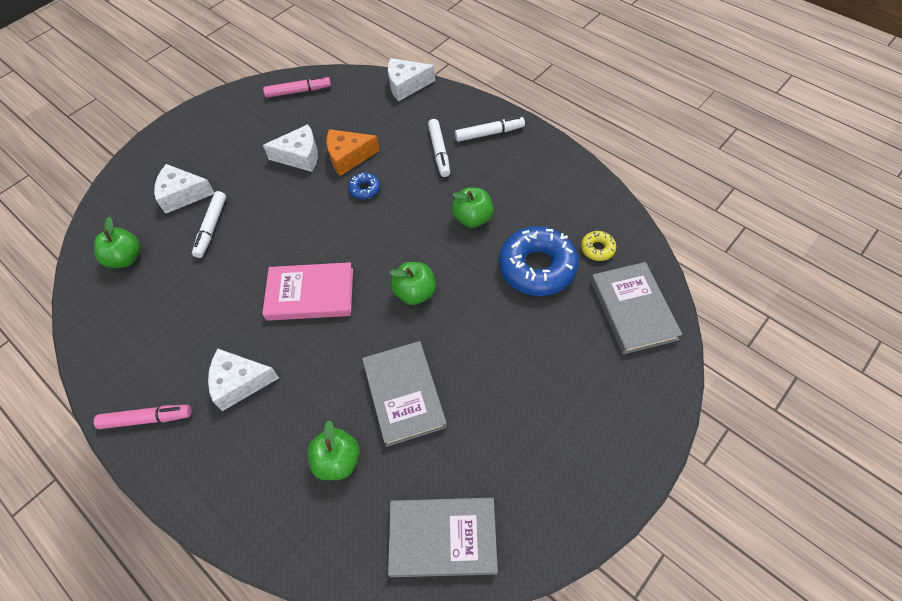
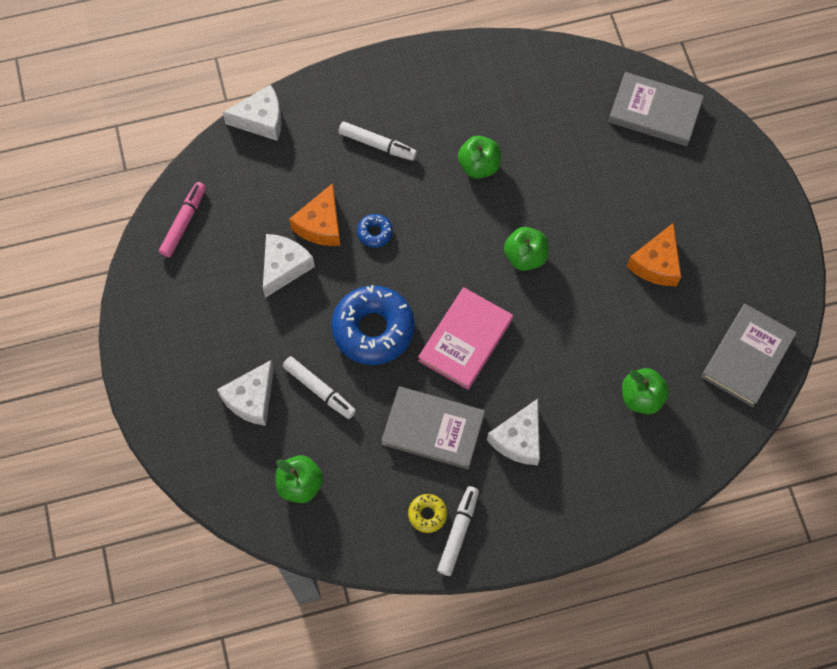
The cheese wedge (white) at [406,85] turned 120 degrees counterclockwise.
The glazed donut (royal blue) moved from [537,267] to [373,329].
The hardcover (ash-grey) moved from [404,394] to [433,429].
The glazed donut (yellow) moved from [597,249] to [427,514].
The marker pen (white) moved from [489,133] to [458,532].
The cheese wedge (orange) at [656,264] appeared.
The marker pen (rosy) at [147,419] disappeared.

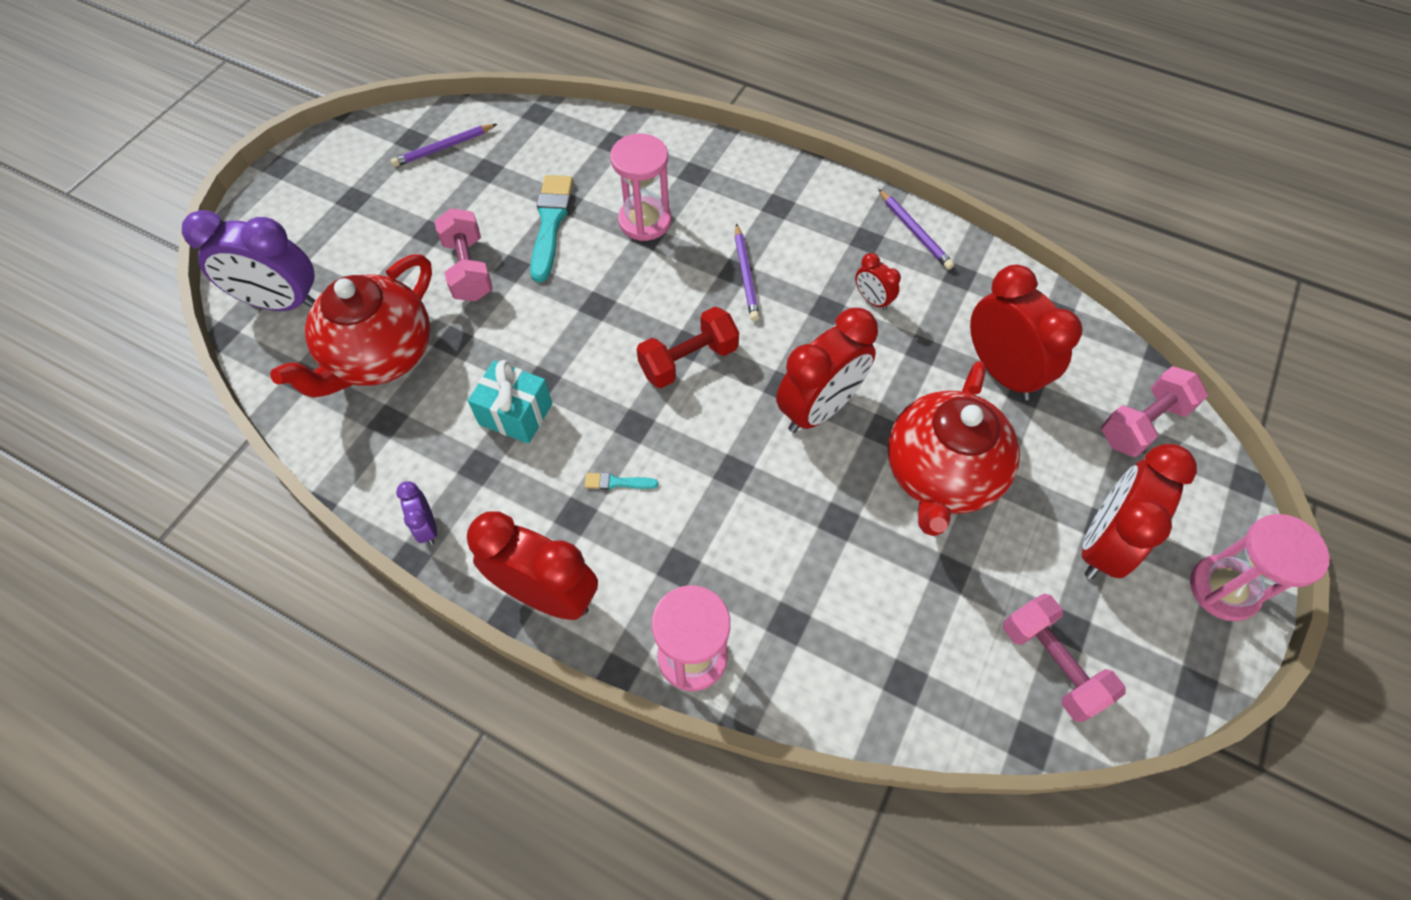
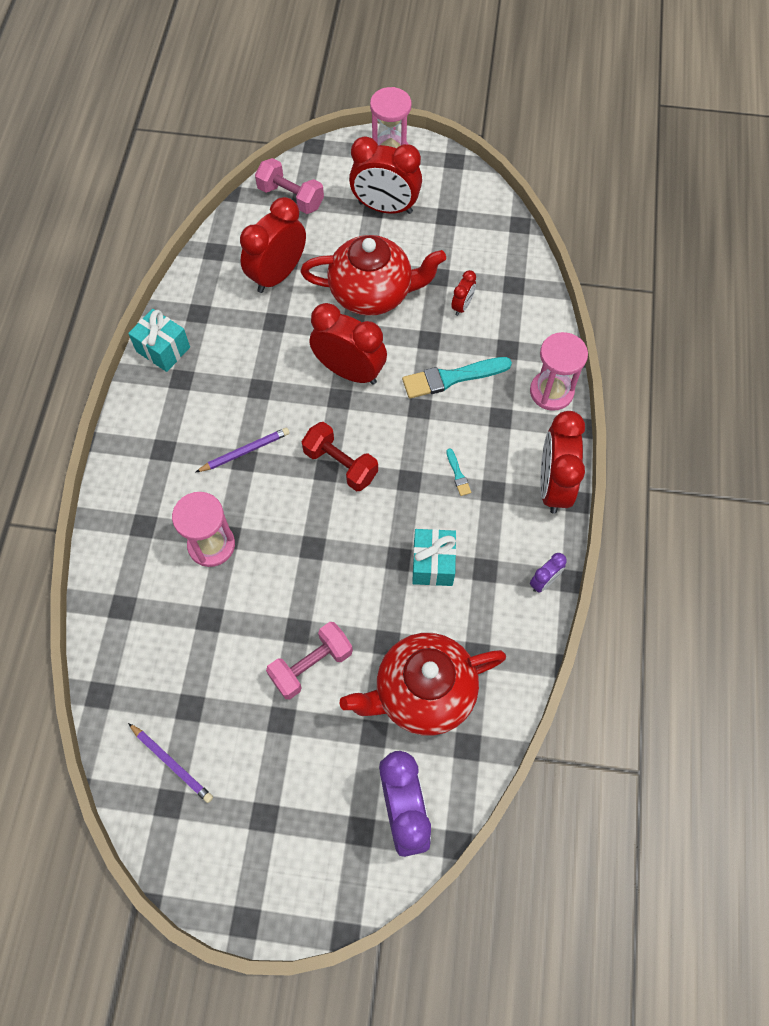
The wooden pencil (royal purple) at [914,232] was replaced by the gift (teal) at [163,349].
The teapot (crimson) at [380,356] turned 150 degrees clockwise.
The brush (teal) moved from [550,223] to [452,378].
The bedside clock (crimson) moved from [872,300] to [462,306].
The dumbbell (rosy) at [1051,664] disappeared.

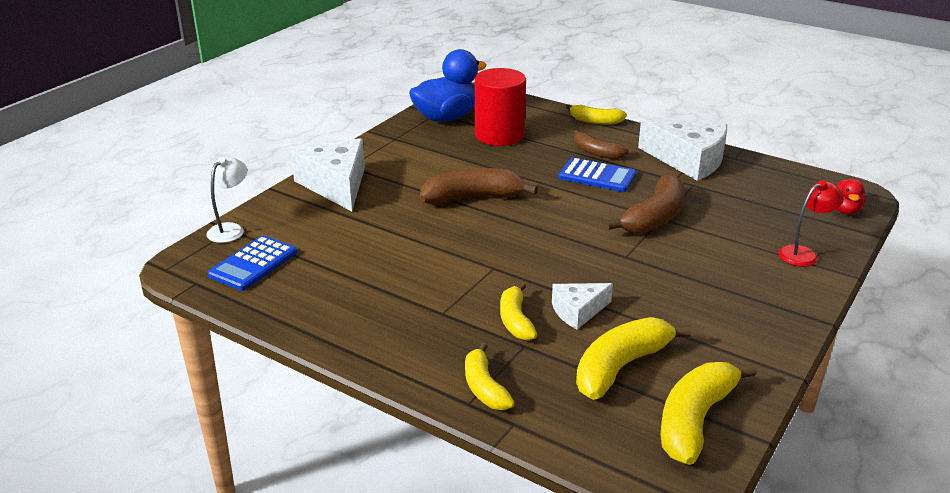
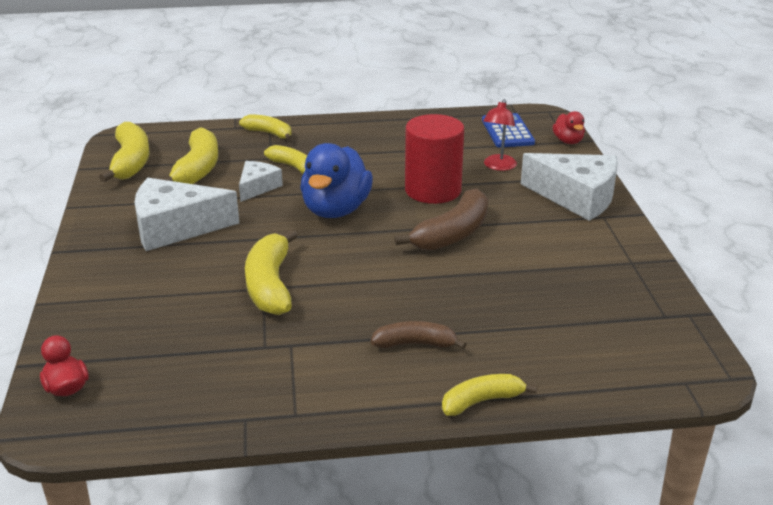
The cheese wedge (white) moved from [688,160] to [175,227].
The banana (russet) at [654,218] became the banana (yellow) at [270,285].
The toy duck (royal blue) moved from [446,117] to [336,210].
The solid cylinder (crimson) moved from [499,135] to [433,190].
The lamp (crimson) moved from [804,254] to [498,166].
The lamp (white) at [231,229] was replaced by the toy duck (crimson) at [568,141].
The pocket calculator (royal blue) at [597,176] disappeared.

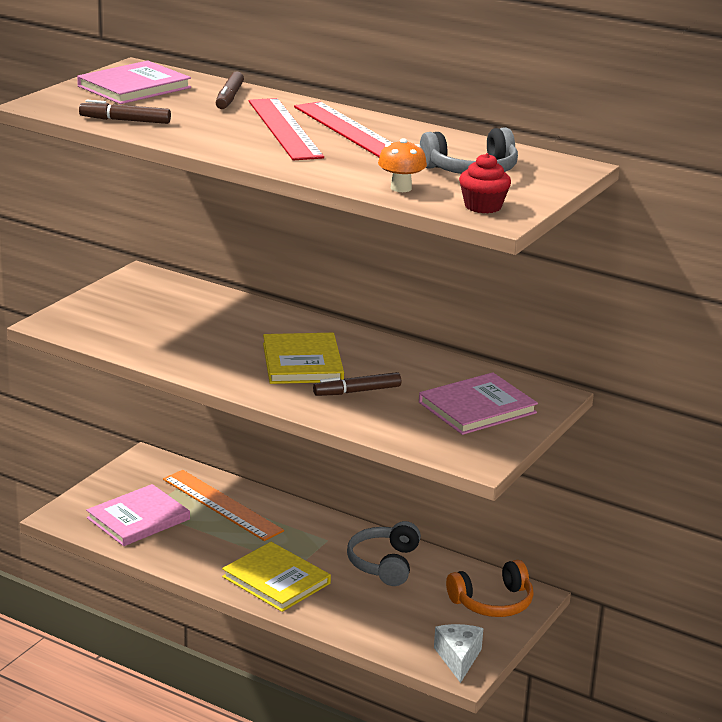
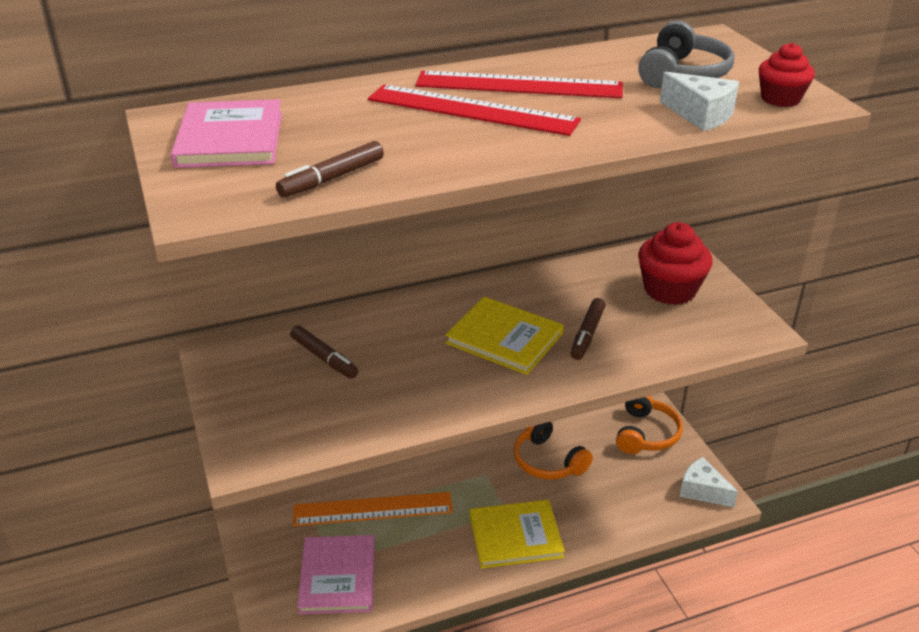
The marker pen (russet) moved from [229,98] to [324,358].
The headphones (ash-grey) at [384,563] became the headphones (orange) at [548,461].
The hardcover (rosy) at [477,408] was replaced by the cupcake (crimson) at [670,290].
The toadstool (orange) at [401,188] was replaced by the cheese wedge (white) at [700,115].

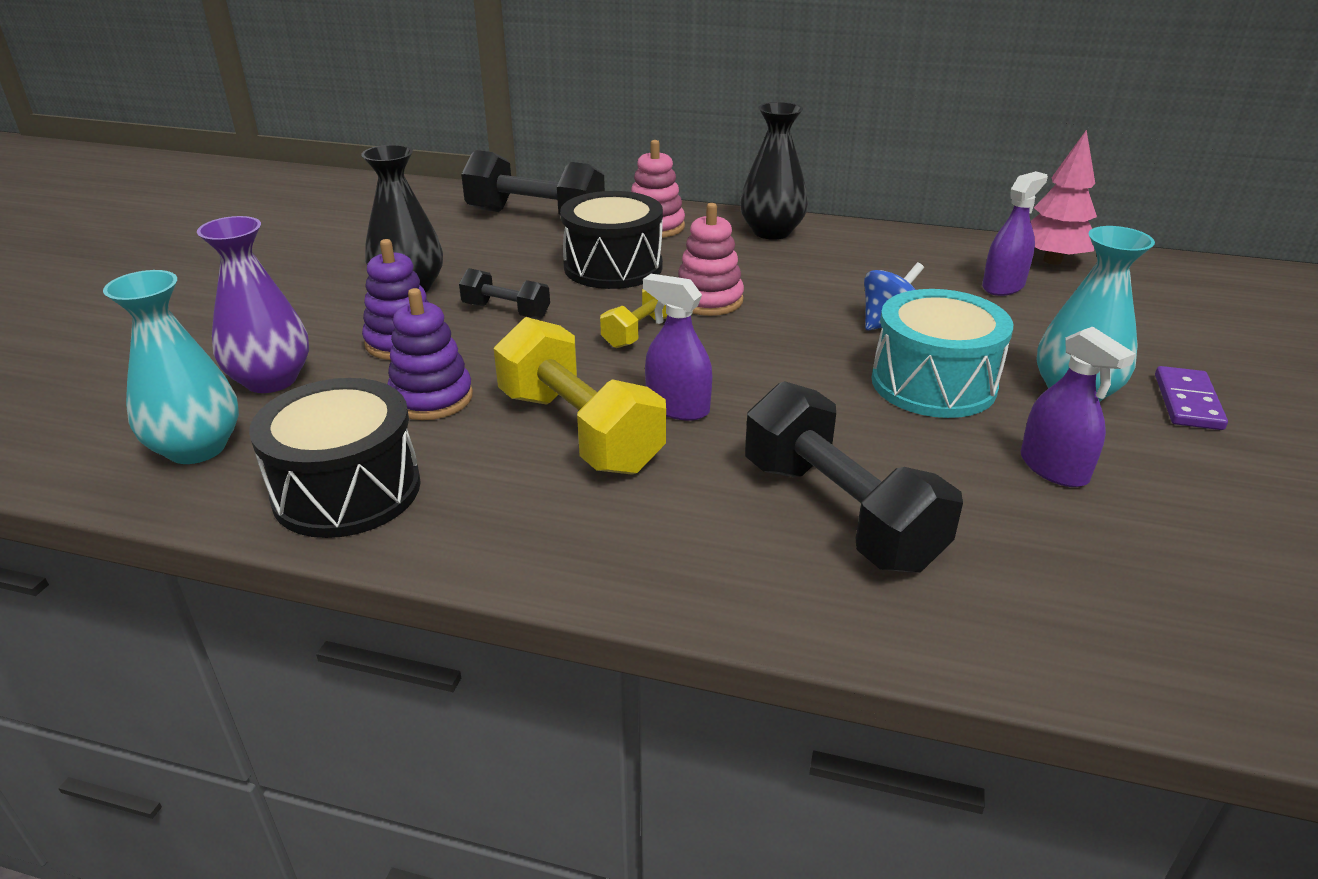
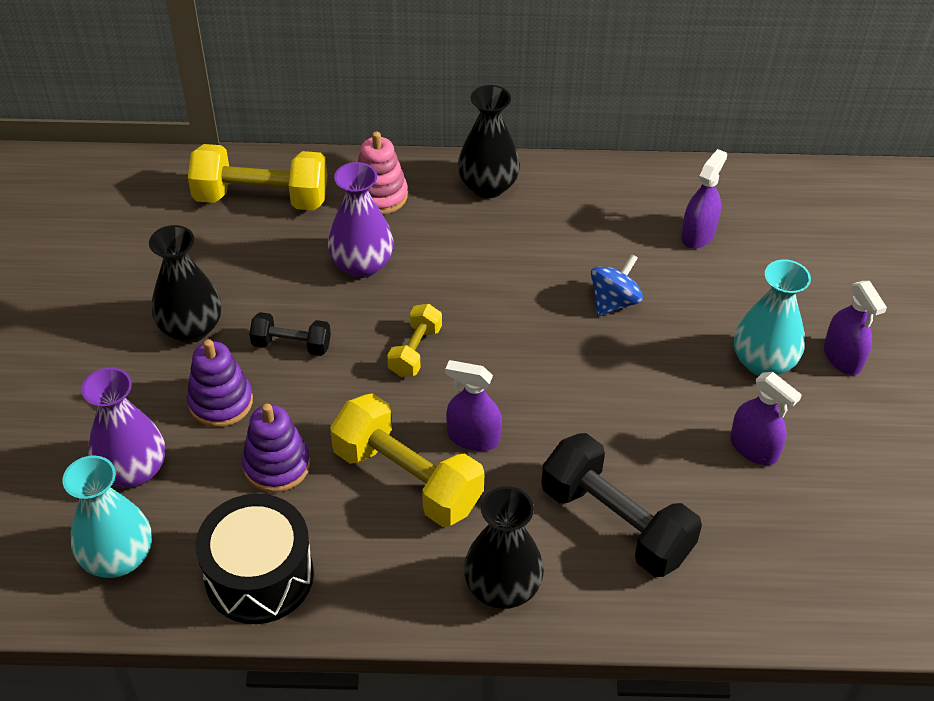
The dumbbell (jet-black) at [536,217] became the dumbbell (yellow) at [261,198].
The toy drum (jet-black) at [613,267] was replaced by the tall vase (royal purple) at [362,264].
The tall vase (jet-black) at [502,587] appeared.
The domino (royal purple) at [1187,402] was replaced by the spray bottle (royal purple) at [842,357].
The stacking rings (rosy) at [708,300] disappeared.
The toy drum (teal) at [933,383] disappeared.
The tree (rosy) at [1052,260] disappeared.

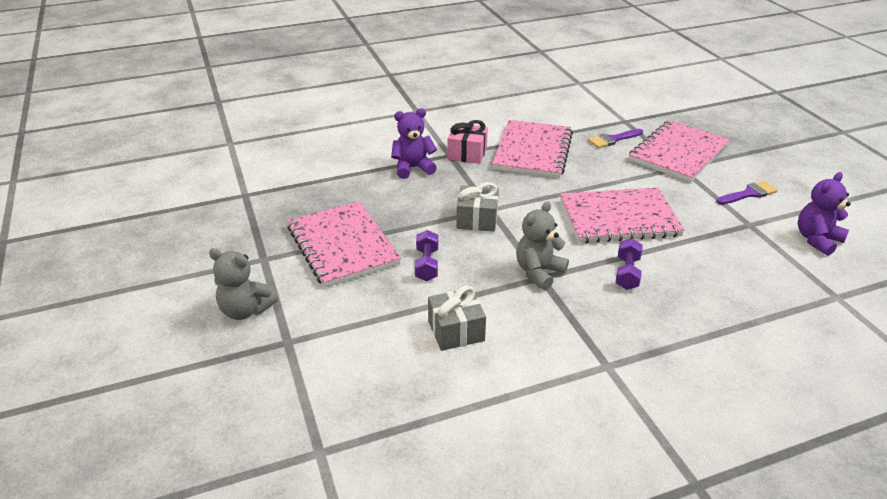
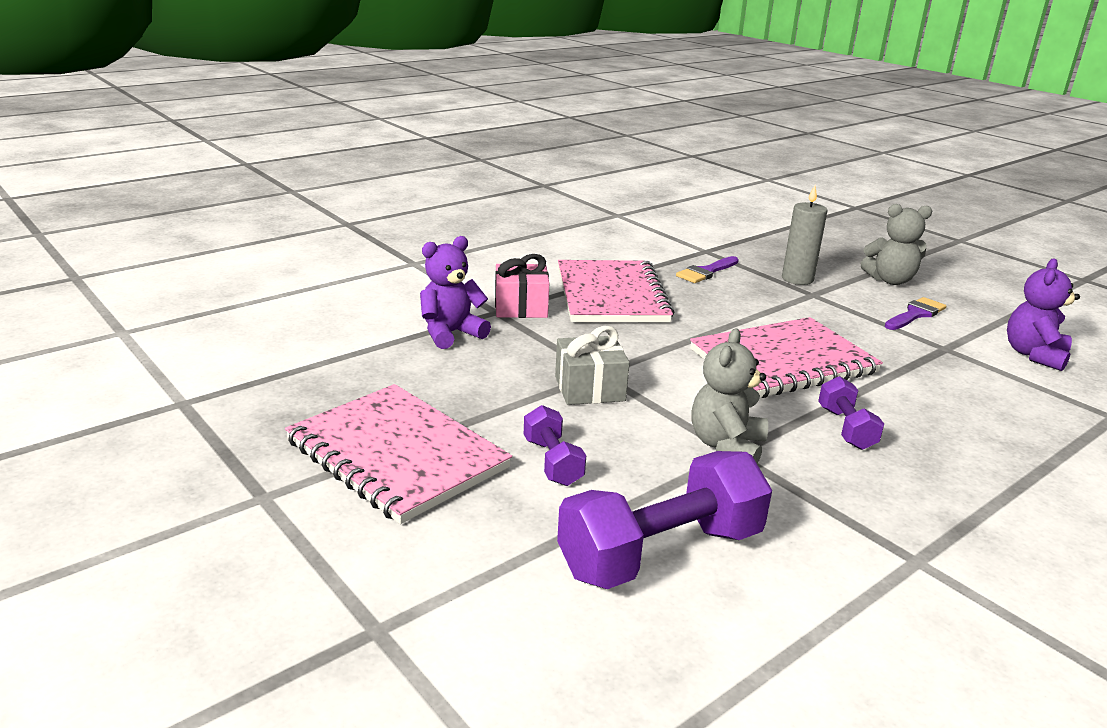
The gift (ash-grey) at [456,331] was replaced by the dumbbell (royal purple) at [661,553].
The exercise book (rosy) at [678,153] was replaced by the wax candle (ash-grey) at [797,279].
The stuffed bear (ash-grey) moved from [245,310] to [890,280].

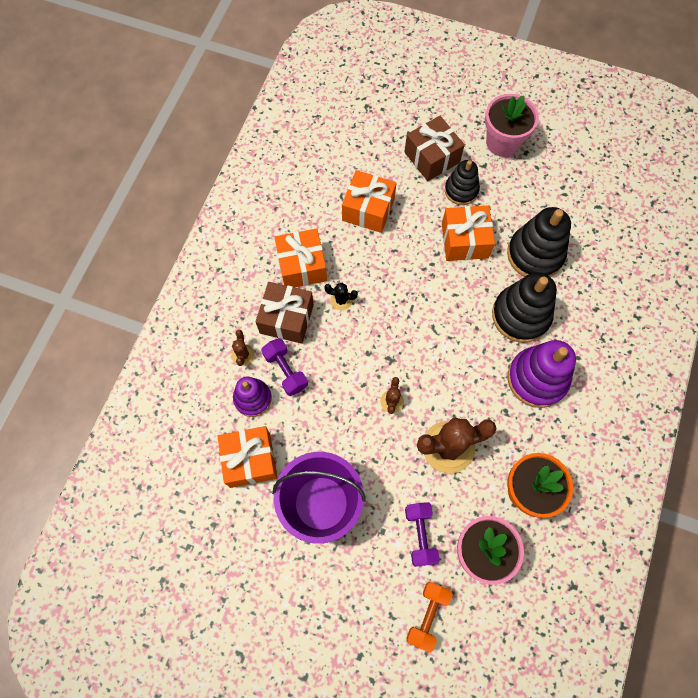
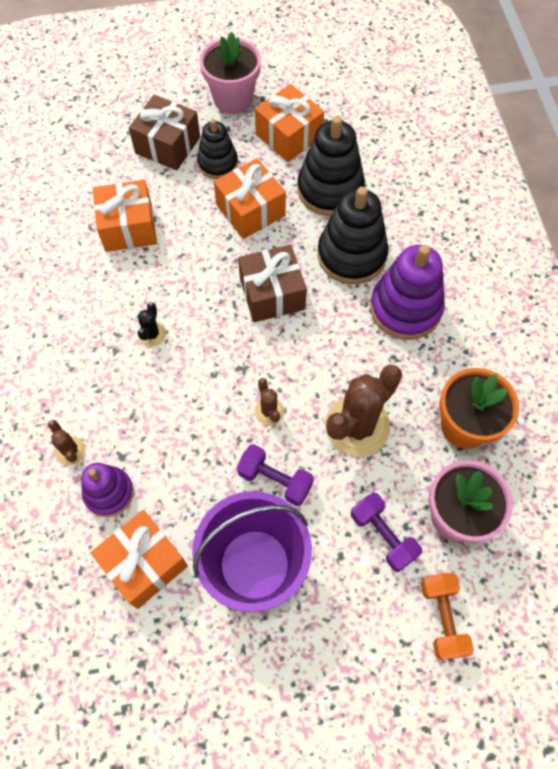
The saguaro cactus (jet-black) at [341,300] turned 60 degrees counterclockwise.
The dumbbell (royal purple) moved from [286,370] to [275,480].
The gift (russet) moved from [286,319] to [272,294].
The gift (orange) moved from [302,266] to [288,136].

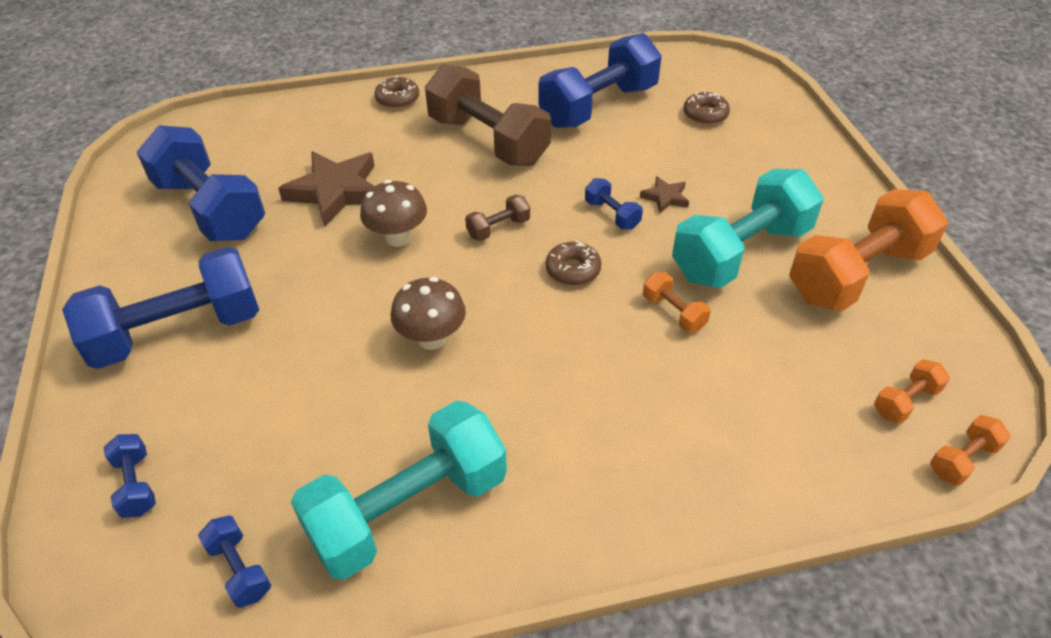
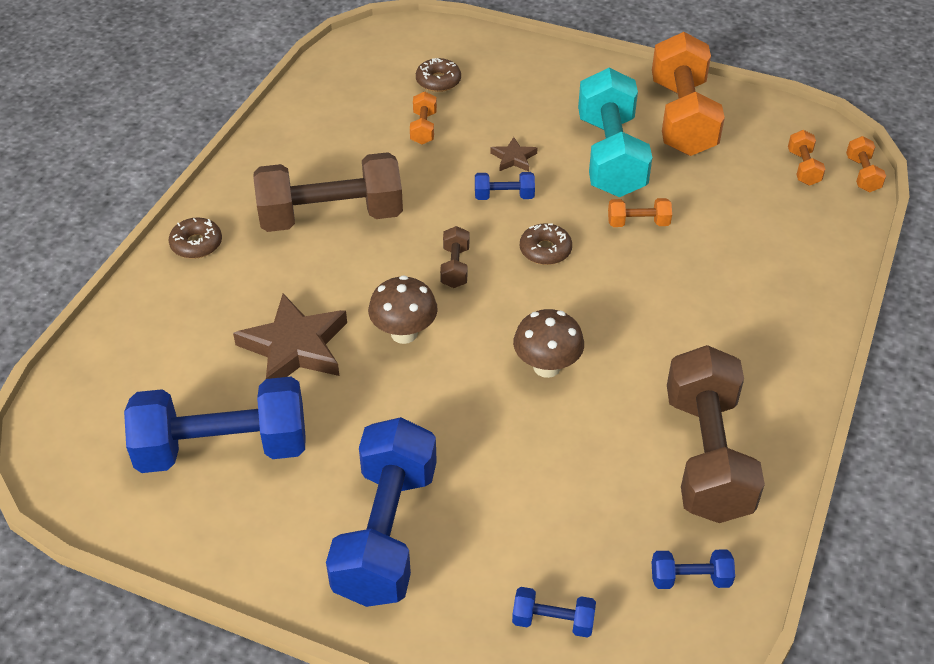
The dumbbell (orange) at [423,128] appeared.
The dumbbell (teal) at [408,509] became the dumbbell (russet) at [707,456].
The dumbbell (royal blue) at [598,106] disappeared.

